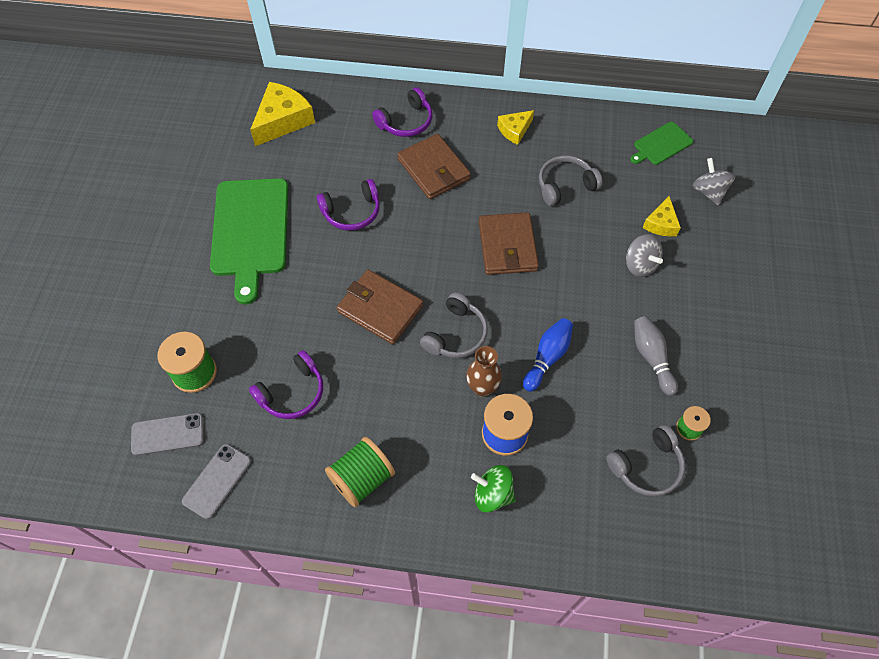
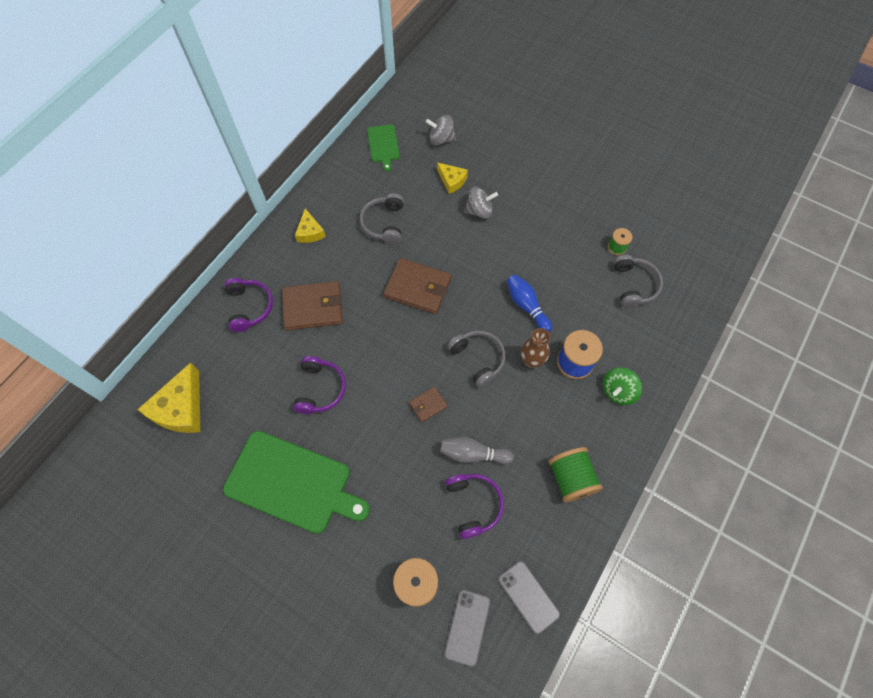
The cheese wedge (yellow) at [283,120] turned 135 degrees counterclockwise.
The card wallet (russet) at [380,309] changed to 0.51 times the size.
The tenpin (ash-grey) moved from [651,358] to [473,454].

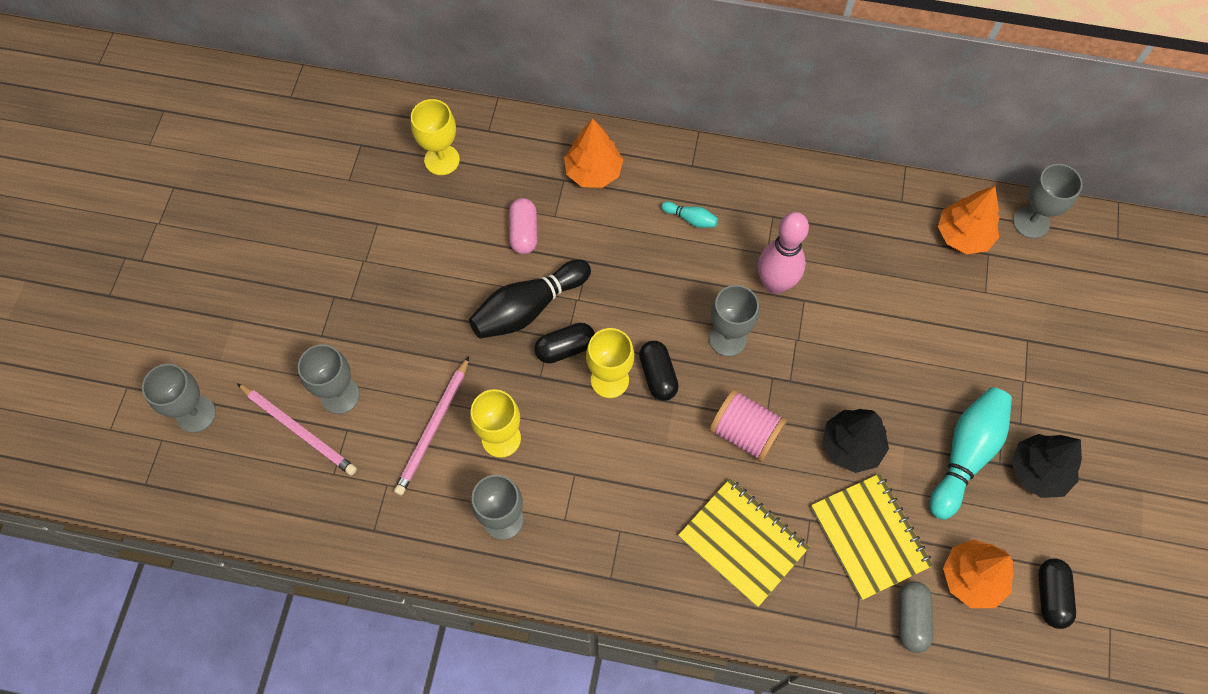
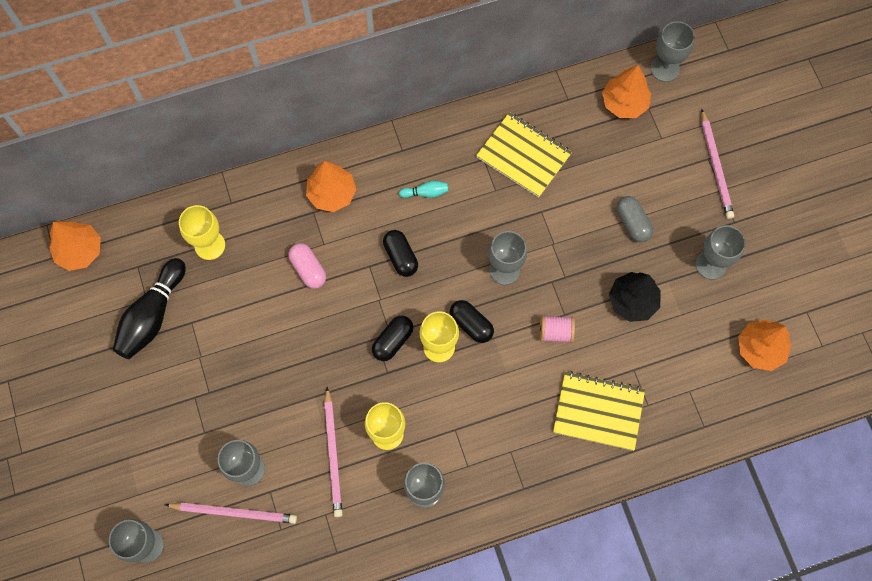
The tree (orange) at [79,251] appeared.
The tenpin (jet-black) moved from [528,308] to [152,315].
The pill shape (jet-black) moved from [1050,596] to [400,257].
The exercise book (yellow) moved from [870,536] to [523,156].
The reel of thread (rosy) at [744,432] changed to 0.66 times the size.
The pill shape (ash-grey) moved from [911,619] to [632,223].
The tenpin (teal) at [965,454] was replaced by the chalice (ash-grey) at [710,264].
The wooden pencil (rosy) at [715,166] appeared.
The tenpin (rosy) at [775,284] disappeared.
The tree (jet-black) at [1038,471] disappeared.

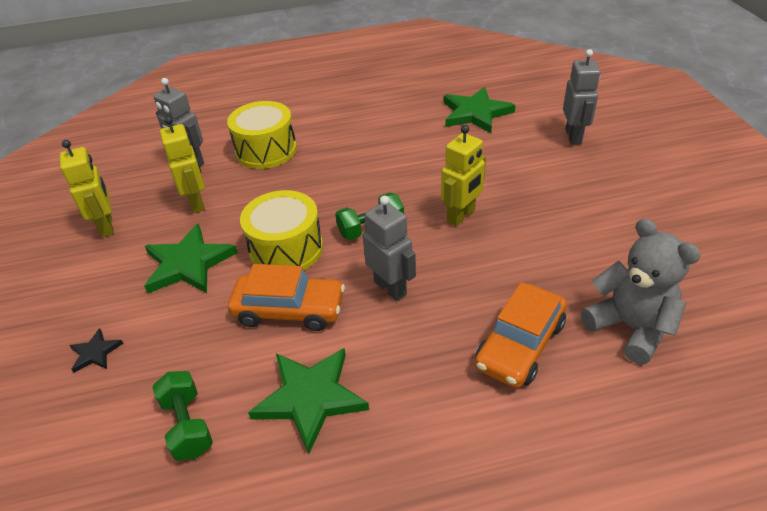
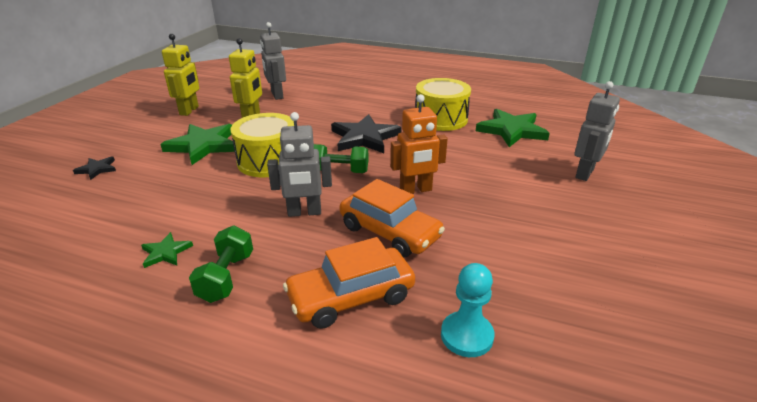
The star (leaf-green) at [310,398] changed to 0.49 times the size.
The dumbbell (leaf-green) moved from [187,425] to [226,277].
The robot figure (ash-grey) at [390,288] turned 90 degrees clockwise.
The star (jet-black) at [364,137] appeared.
The car (orange) moved from [289,309] to [390,232].
The robot figure (yellow) at [461,216] became the robot figure (orange) at [416,190].
The toy drum (yellow) moved from [266,150] to [441,119].
The stuffed bear (ash-grey) at [630,327] was replaced by the chess pawn (teal) at [466,335].

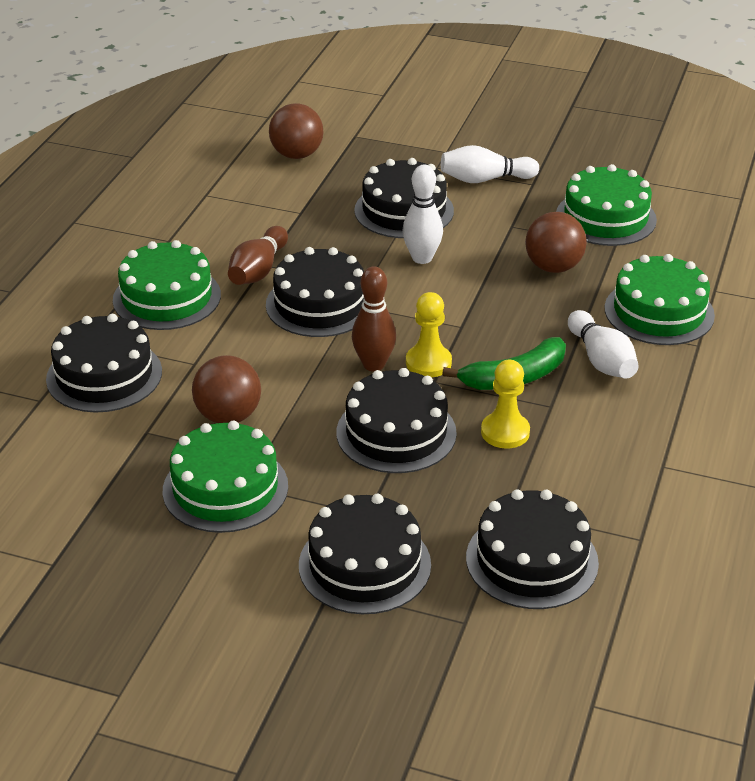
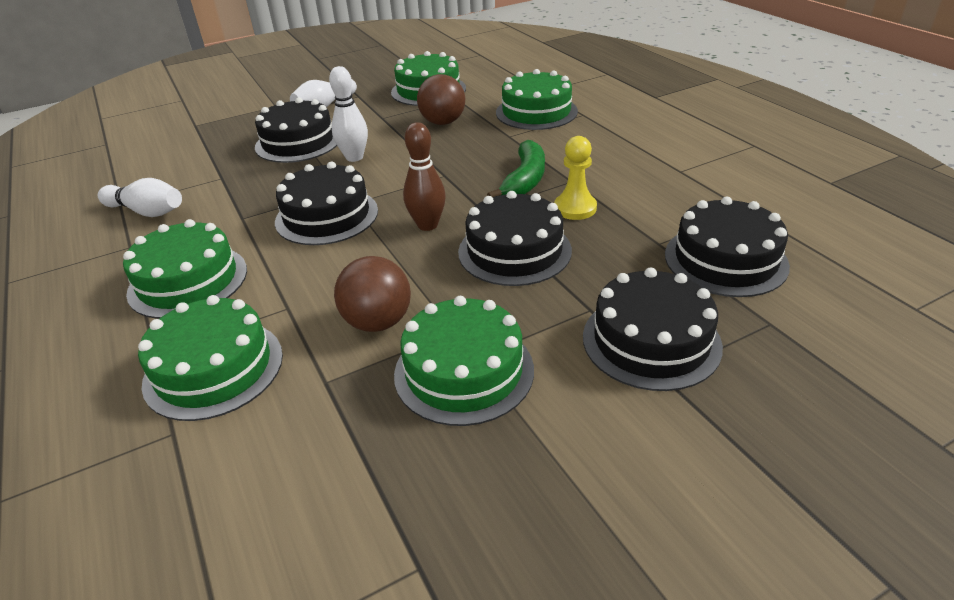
The tenpin (white) moved from [601,360] to [147,212].
The cake (jet-black) at [104,375] became the cake (leaf-green) at [214,368].
The tenpin (russet) at [258,270] disappeared.
The sphere (russet) at [297,155] disappeared.
The chess pawn (yellow) at [428,363] disappeared.

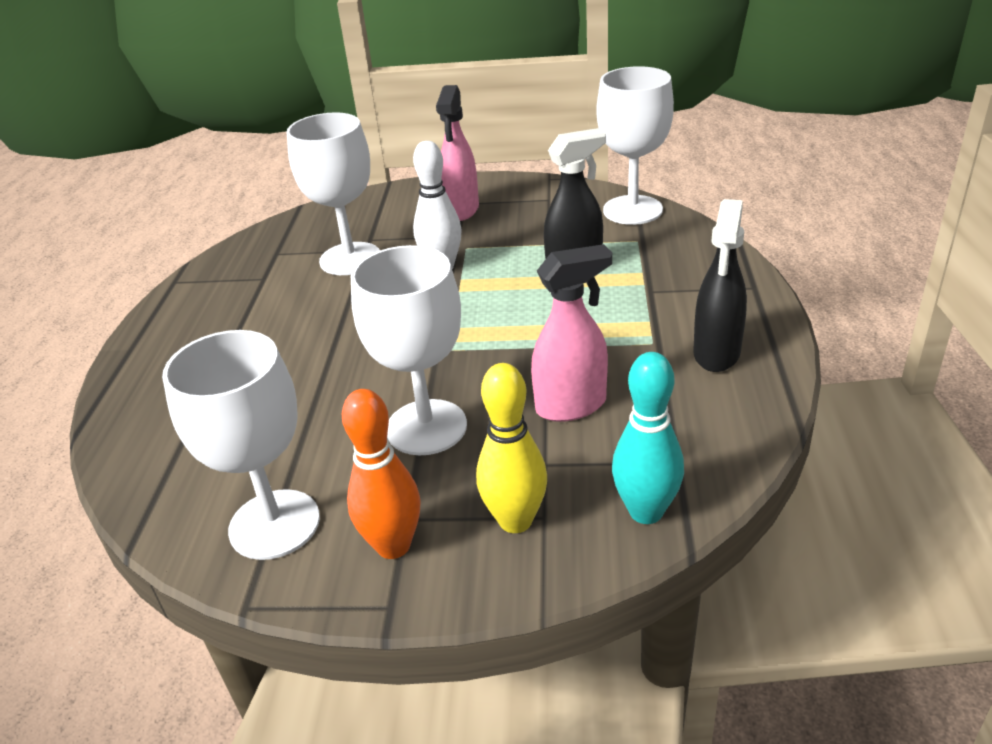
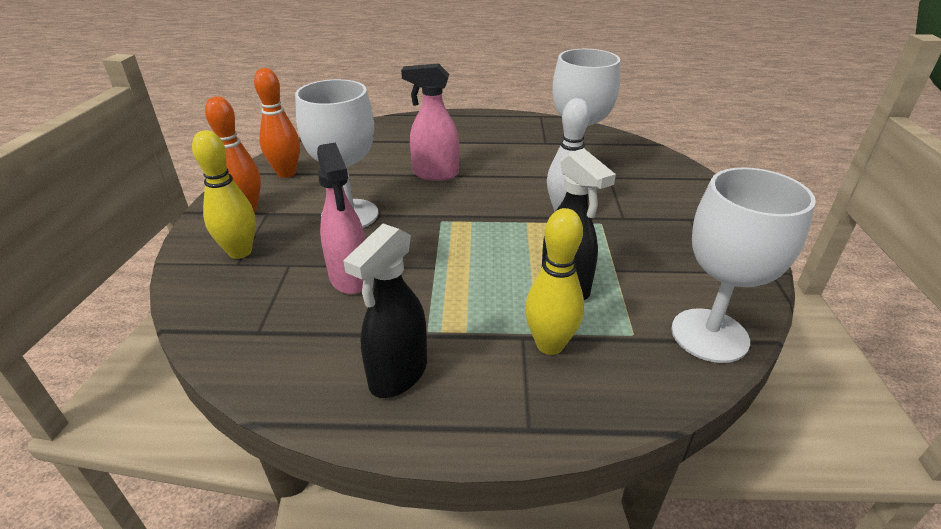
The chalice (white) at [274,524] was replaced by the tenpin (orange) at [286,173].
The spray bottle (jet-black) at [716,354] turned 75 degrees counterclockwise.
The spray bottle (rosy) moved from [461,210] to [435,174].
The tenpin (yellow) at [550,345] appeared.
The tenpin (teal) at [646,511] disappeared.

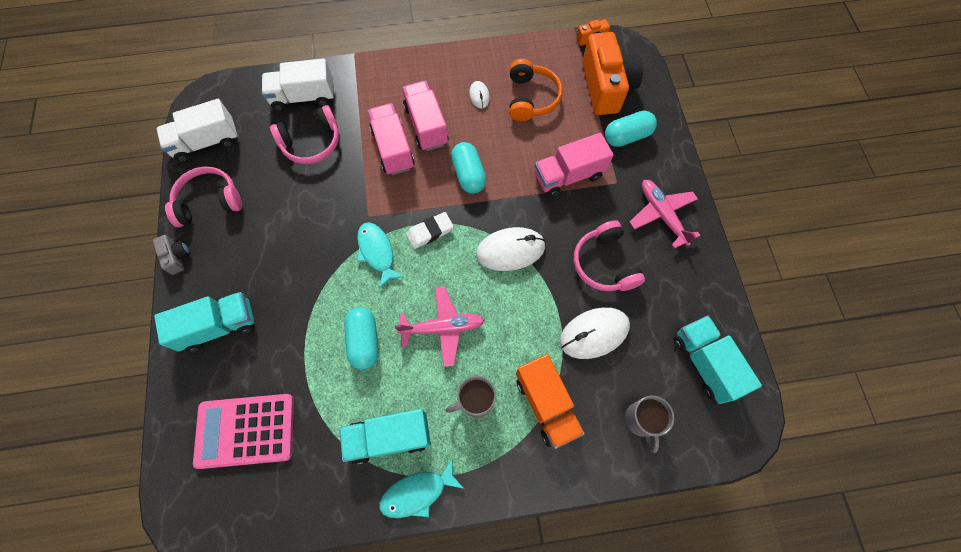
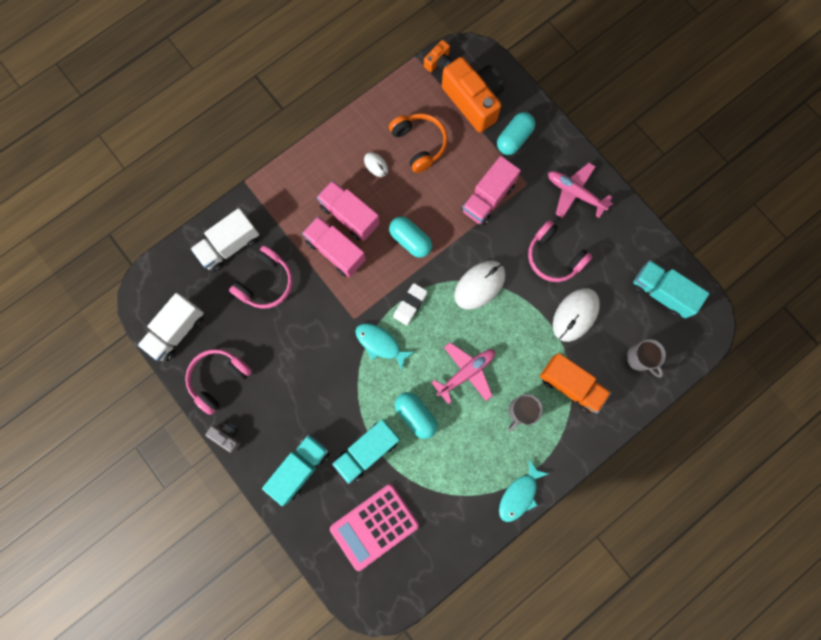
The toy truck (teal) moved from [389,437] to [367,450].

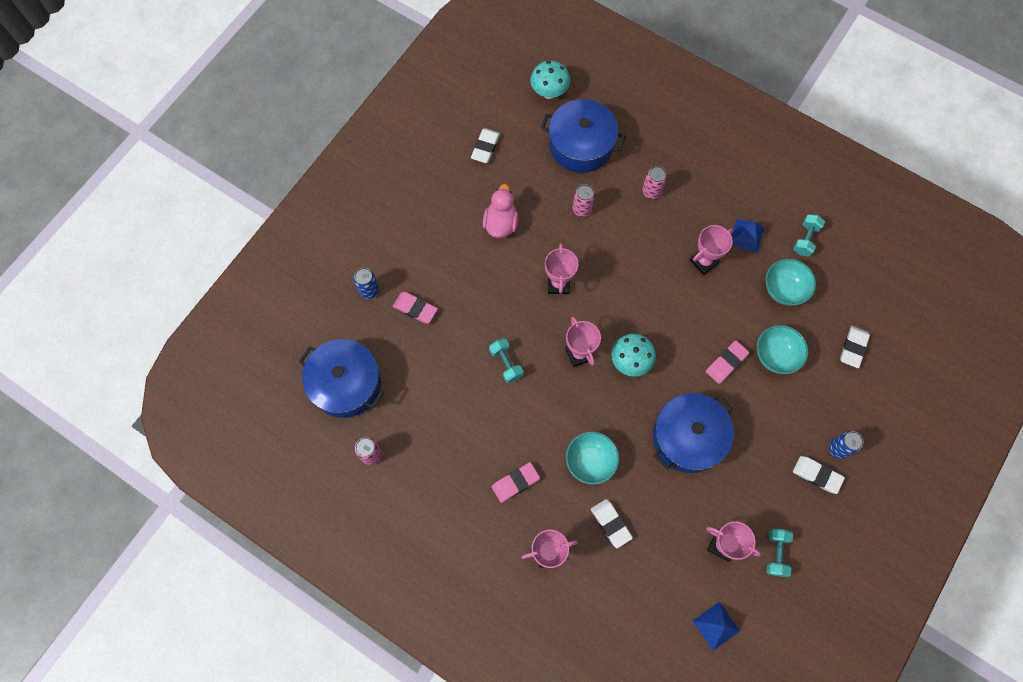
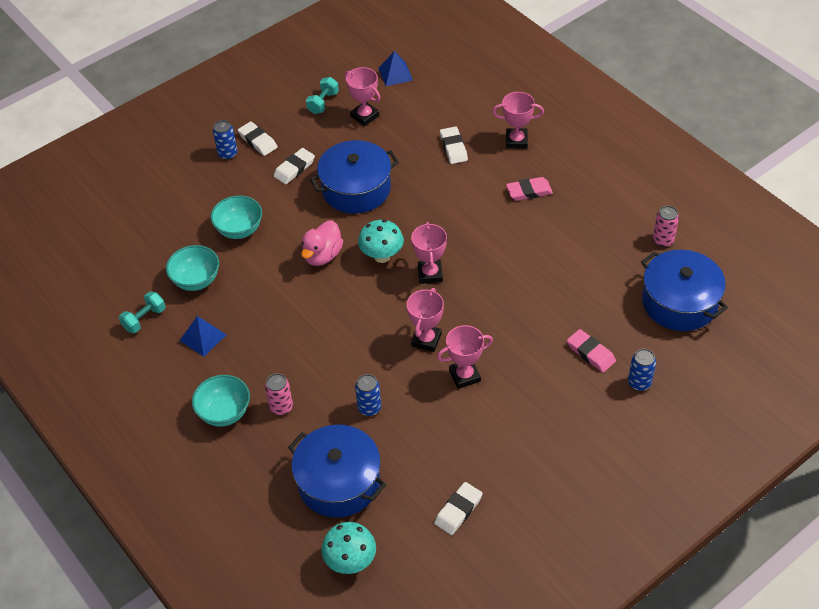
The deep dish (teal) moved from [590,462] to [224,412].
The pencil eraser (white) moved from [853,348] to [294,168].
The toy duck (rosy) moved from [501,223] to [322,255].
The can (rosy) at [582,209] became the can (royal blue) at [369,408].
The prize cup (rosy) moved from [704,261] to [464,376].
The dumbbell (teal) at [506,363] disappeared.
The pencil eraser (rosy) at [726,363] disappeared.

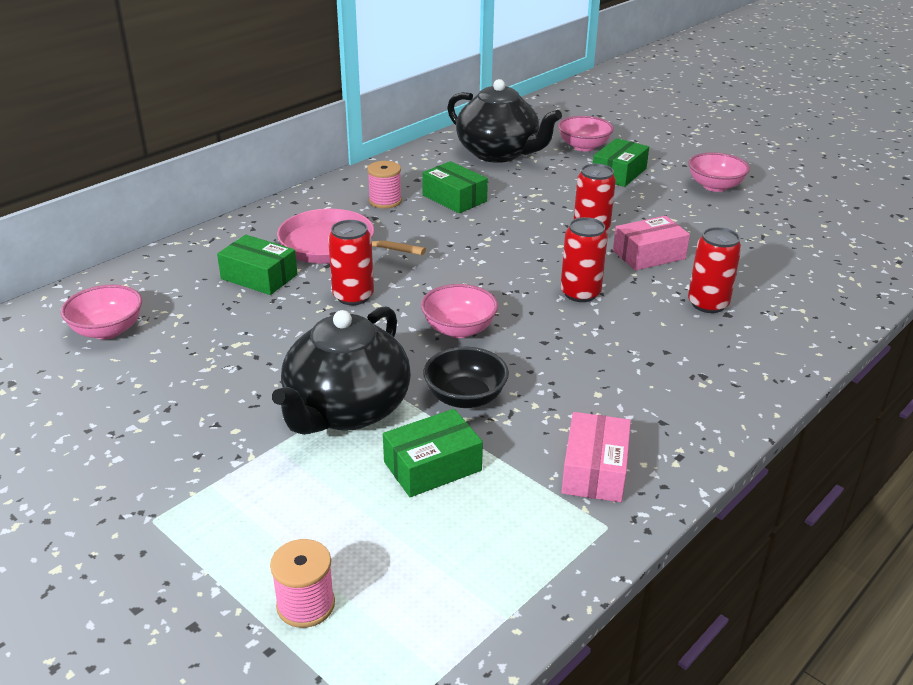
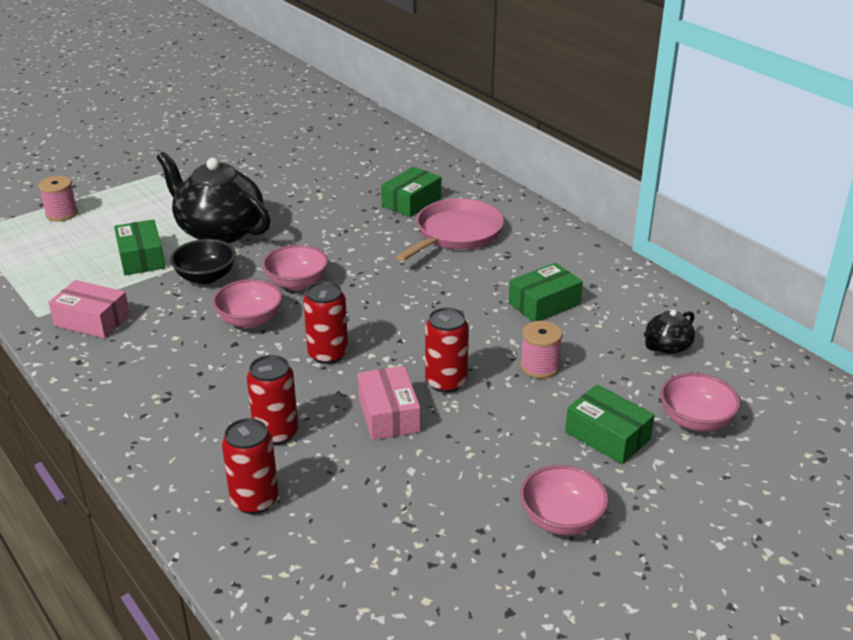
The deep dish (rosy) moved from [107,330] to [250,320].
The can (crimson) moved from [353,296] to [254,500].
The reel of thread (rosy) moved from [385,201] to [539,367].
The teapot (jet-black) at [498,153] changed to 0.46 times the size.

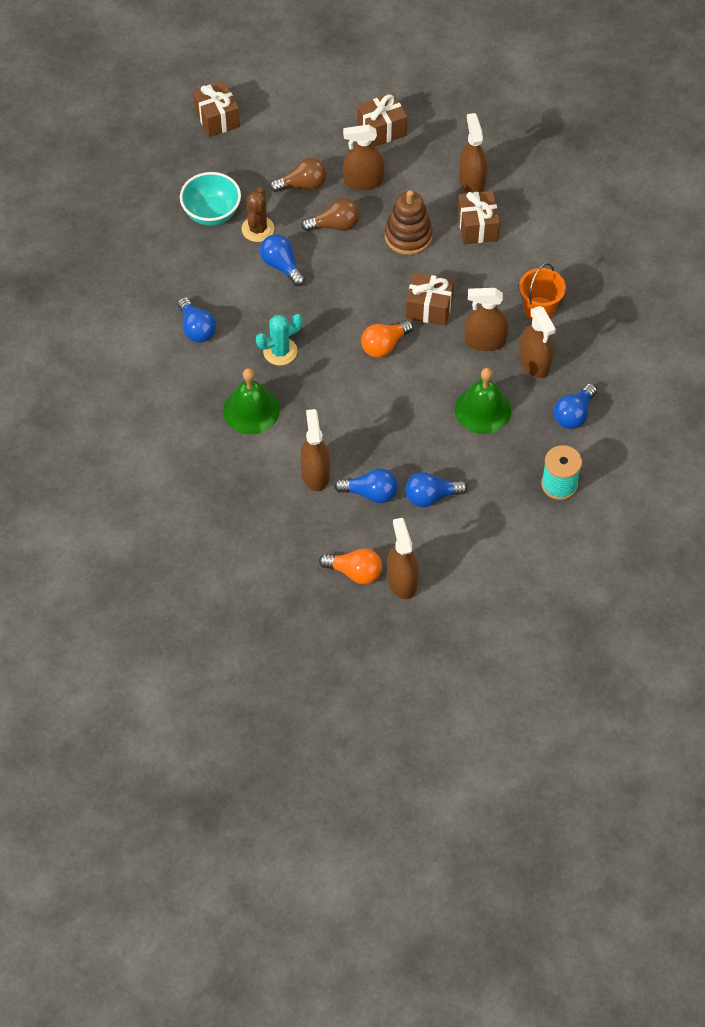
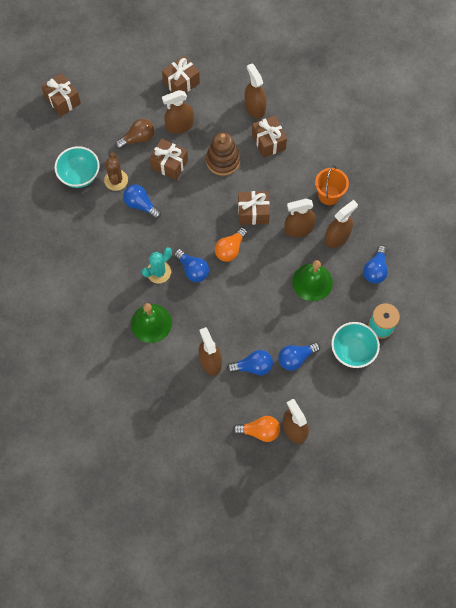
The lightbulb (russet) at [334,225] was replaced by the gift (russet) at [169,164].
The lightbulb (royal blue) moved from [196,328] to [193,270].
The spray bottle (russet) at [534,362] turned 90 degrees counterclockwise.
The deep dish (teal) at [352,351] appeared.

